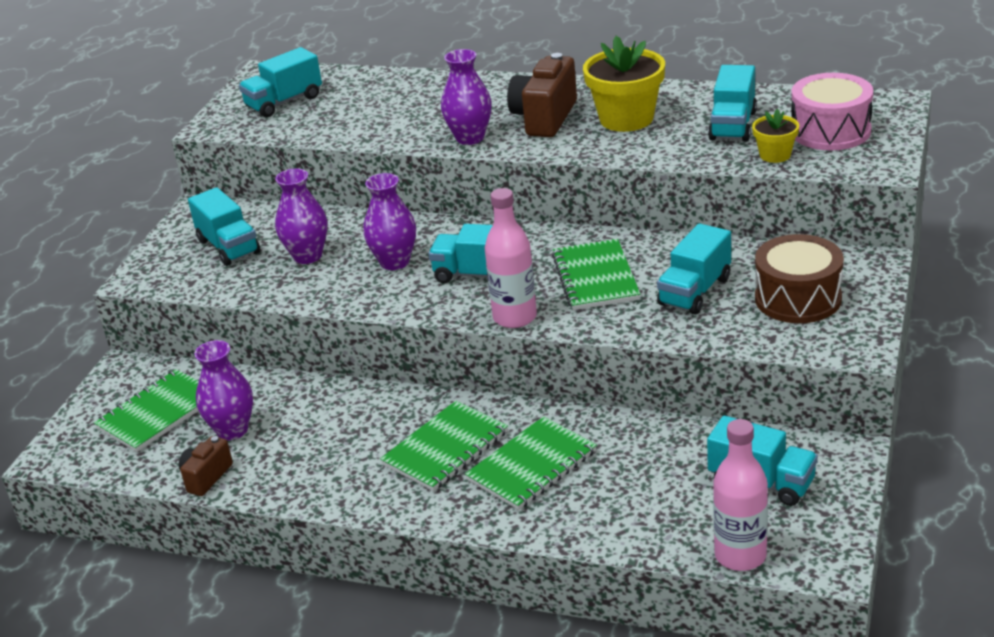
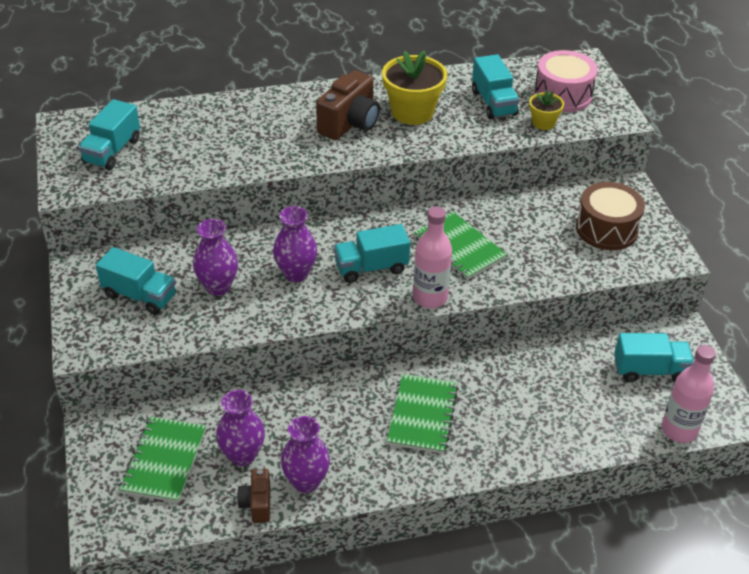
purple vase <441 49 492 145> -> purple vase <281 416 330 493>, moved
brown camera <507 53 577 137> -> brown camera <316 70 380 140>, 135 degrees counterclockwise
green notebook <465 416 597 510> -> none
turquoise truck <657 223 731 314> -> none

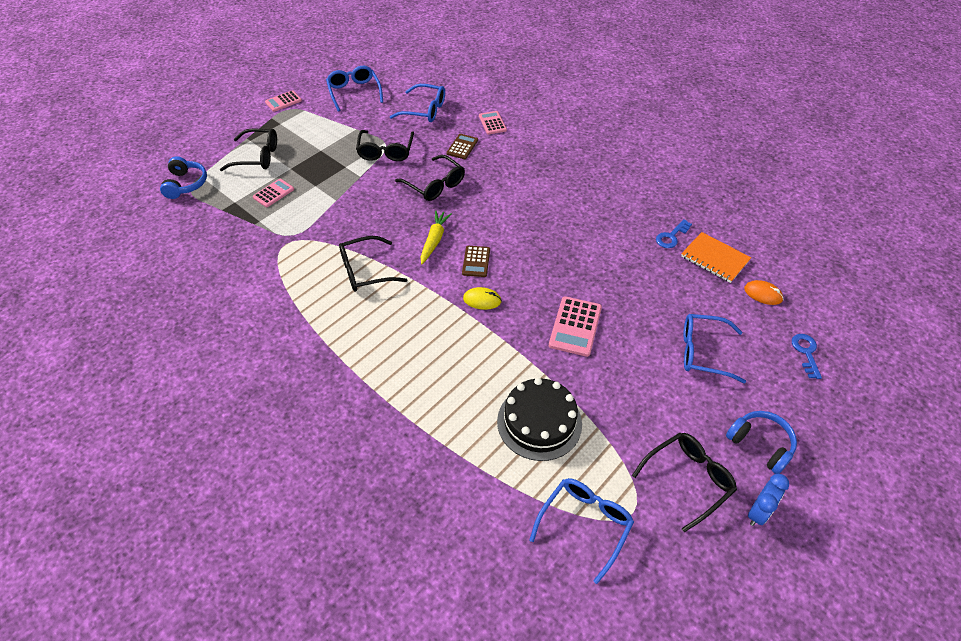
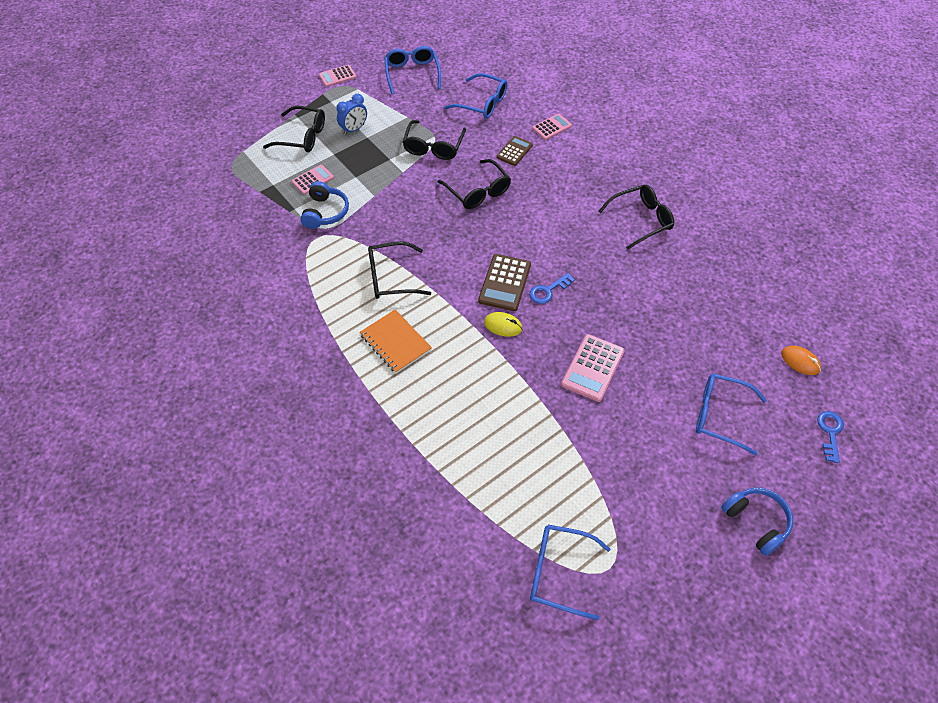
blue headphones <160 156 207 199> -> blue headphones <300 181 349 229>, moved
blue clock <748 474 789 526> -> blue clock <336 94 367 135>, moved
orange notebook <681 232 751 283> -> orange notebook <360 309 432 374>, moved
brown calculator <462 246 490 277> -> brown calculator <478 254 531 311>, x1.56
blue key <656 219 692 248> -> blue key <529 273 575 304>, moved
blue glasses <529 478 634 584> -> blue glasses <530 525 610 620>, 120 degrees counterclockwise
pink calculator <479 111 507 135> -> pink calculator <532 113 572 140>, 60 degrees clockwise
black glasses <632 433 737 533> -> black glasses <598 185 674 250>, moved
yellow carrot <421 211 452 264> -> none
black cake <497 378 582 461> -> none

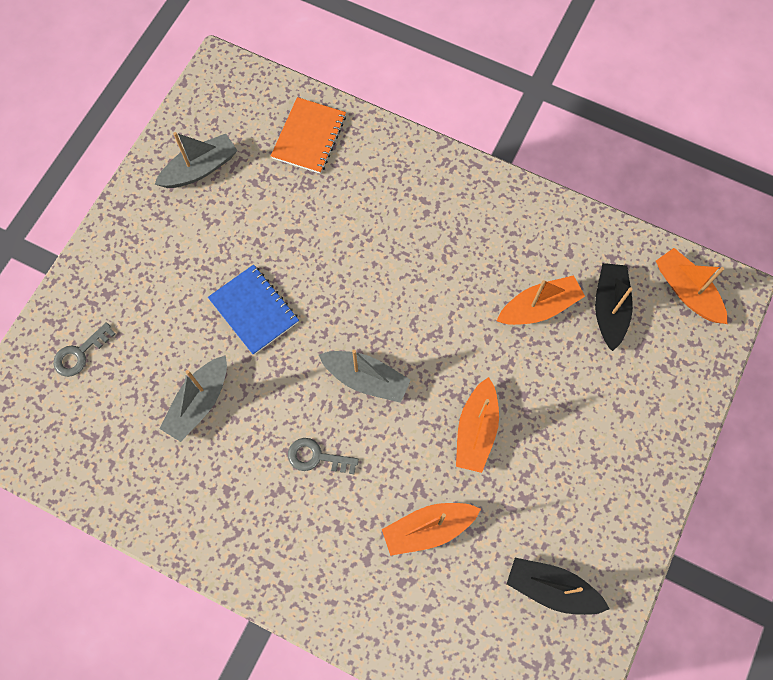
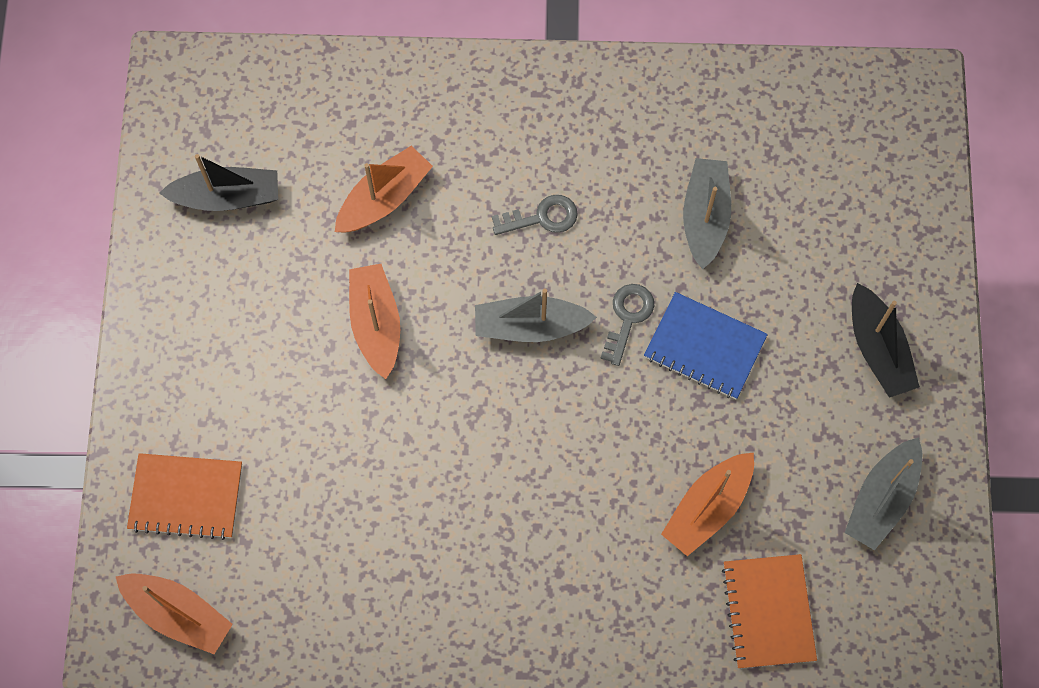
none -> orange notebook <127 453 242 540>
grey key <53 322 116 377> -> grey key <600 284 654 366>, moved
orange boat <497 275 585 325> -> orange boat <661 452 754 556>, moved
black boat <595 263 633 351> -> black boat <852 283 920 398>, moved

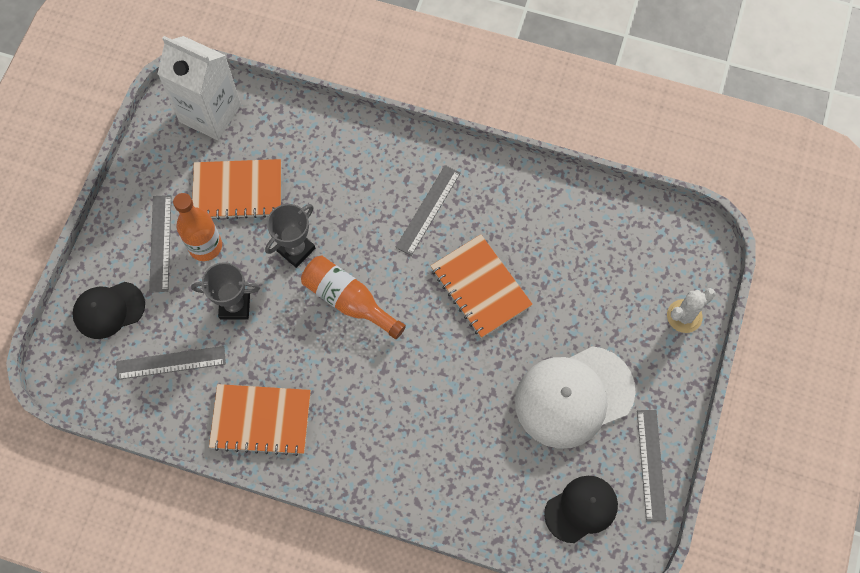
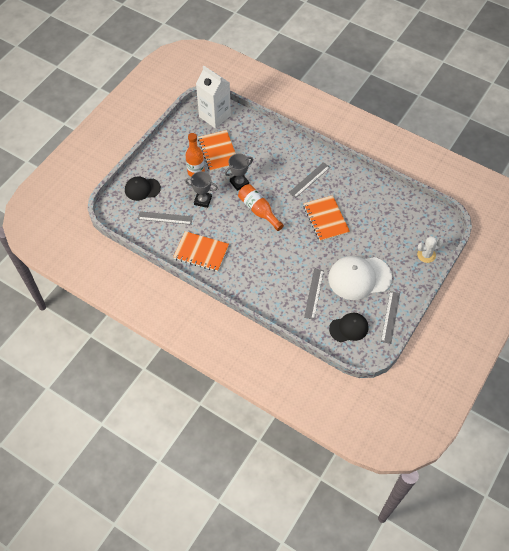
orange notebook <192 159 281 220> -> orange notebook <198 130 236 172>, 60 degrees clockwise
grey ruler <149 195 171 293> -> grey ruler <304 269 324 320>, moved

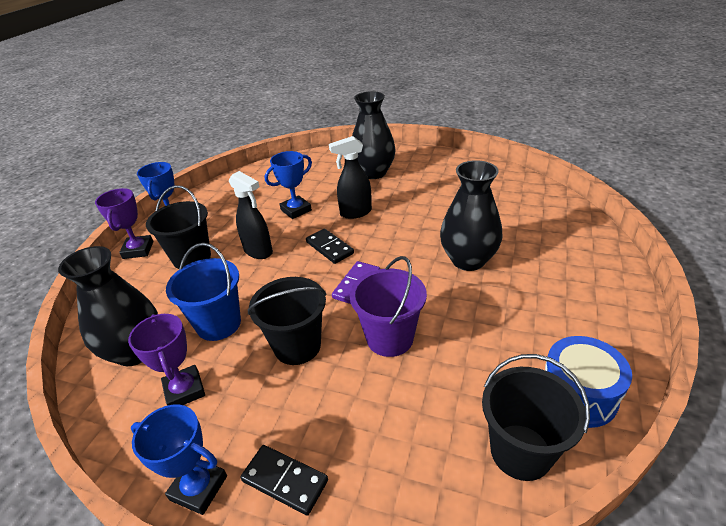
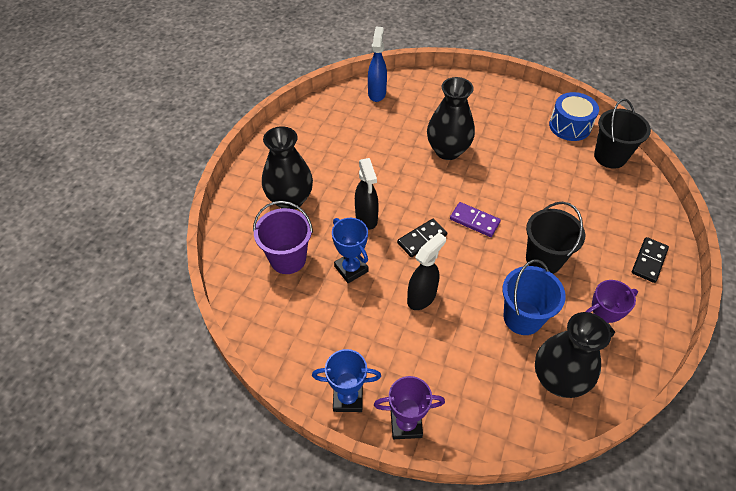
purple bucket <350 256 427 357> -> purple bucket <253 201 313 274>, moved
none -> blue spray bottle <368 27 387 102>
blue trophy <131 405 227 515> -> none
black bucket <146 185 211 269> -> none

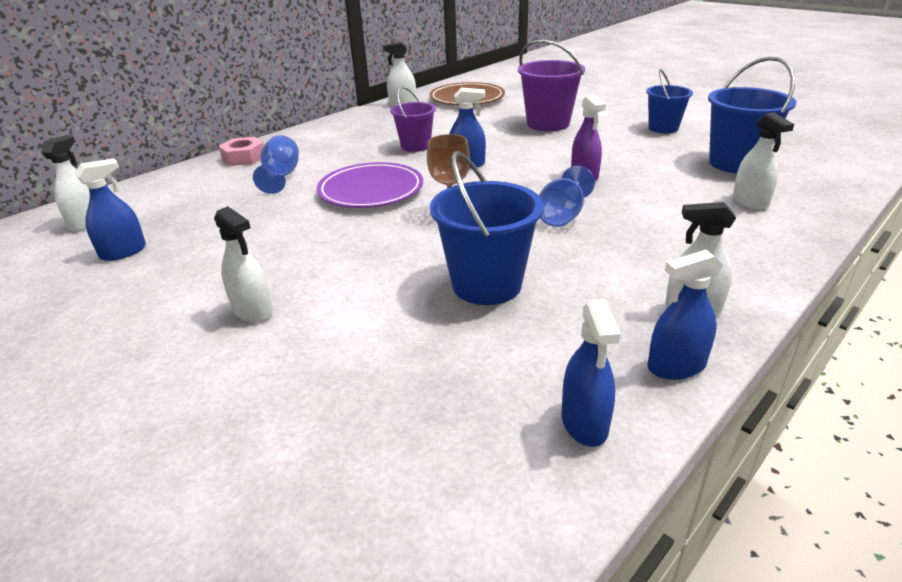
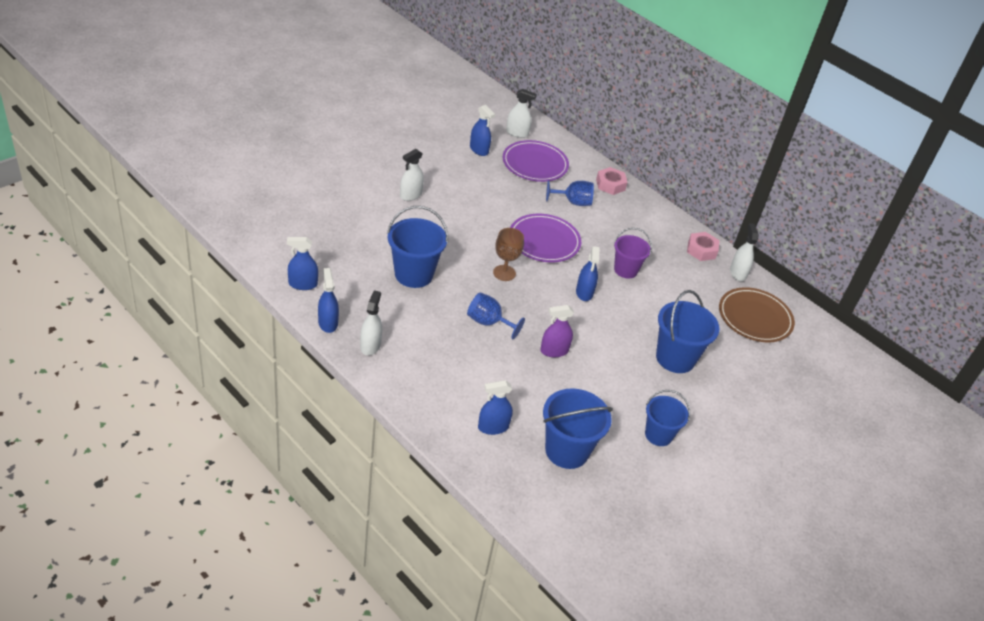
white spray bottle <733 112 794 210> -> blue spray bottle <478 380 513 435>
none -> purple plate <503 140 569 182>
purple bucket <518 39 585 131> -> blue bucket <656 290 719 373>
none -> pink nut <687 232 720 261>

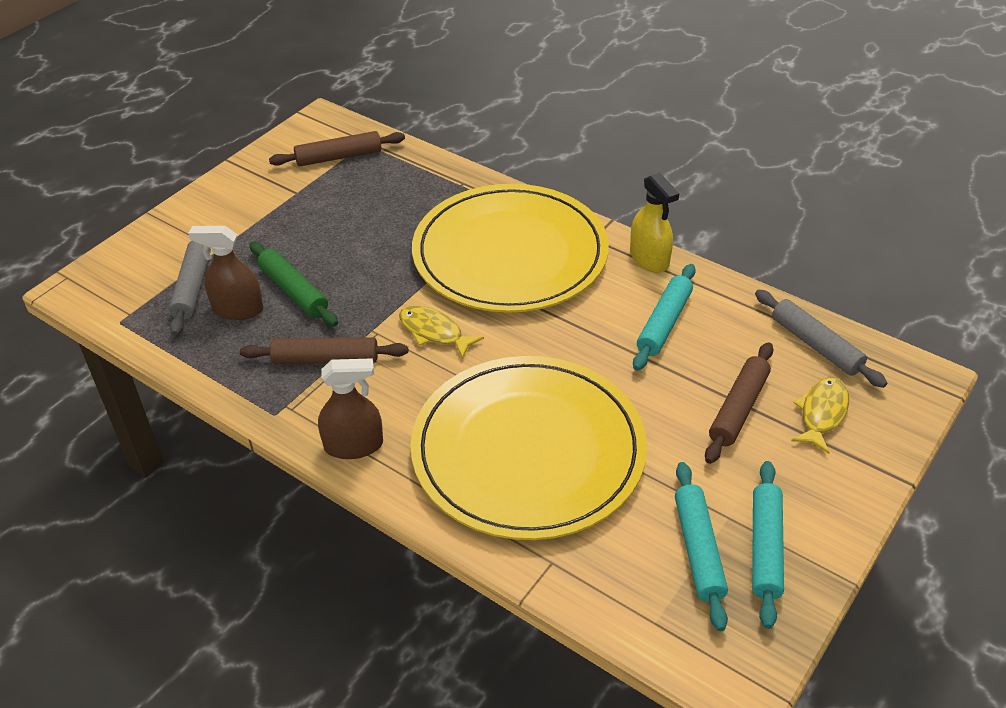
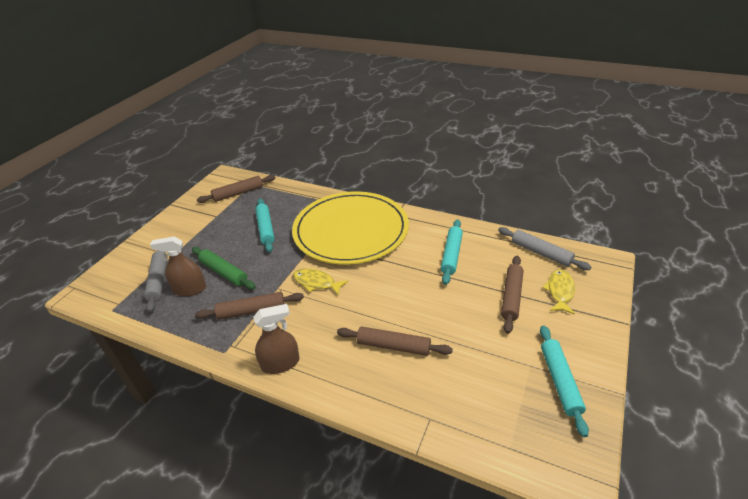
turquoise rolling pin <675 462 728 631> -> turquoise rolling pin <255 198 275 252>, moved
yellow plate <411 356 647 540> -> brown rolling pin <337 326 453 356>
yellow spray bottle <630 172 679 273> -> none

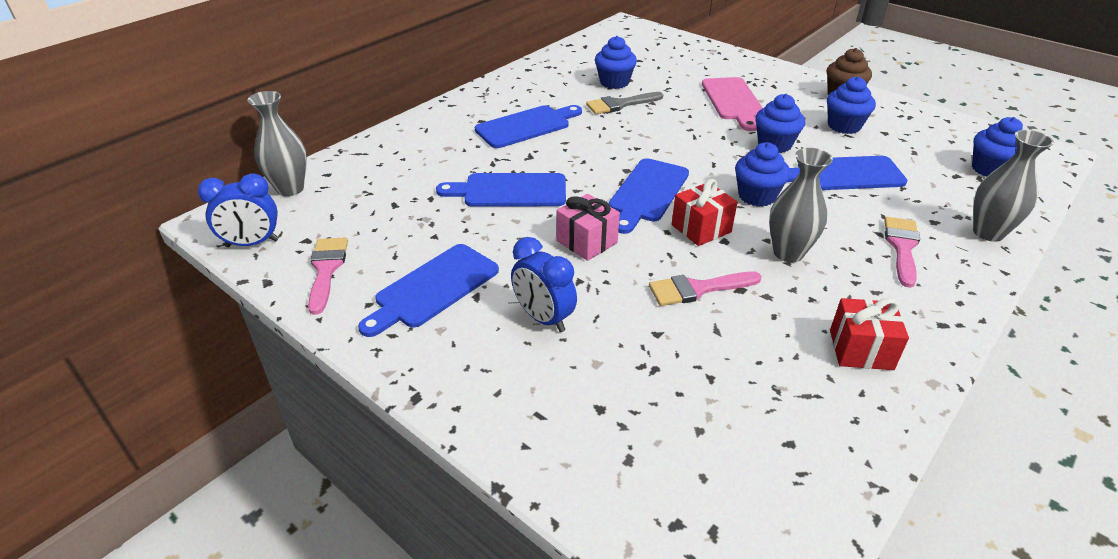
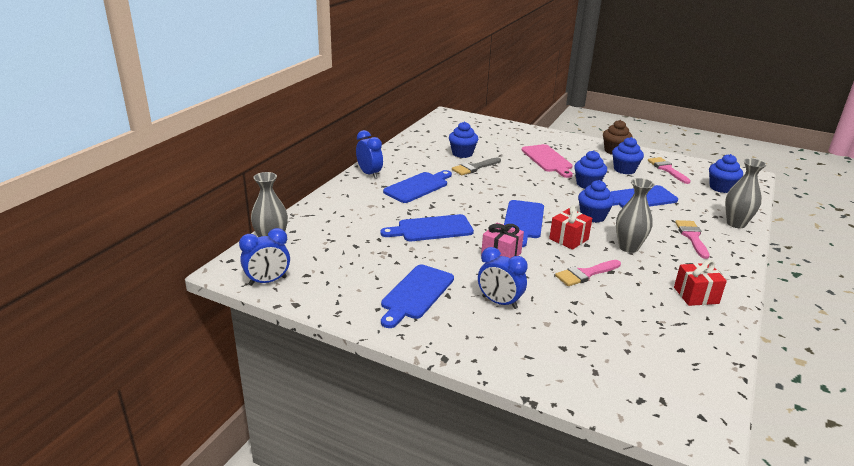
none -> blue clock <356 130 383 179>
pink brush <308 237 348 315> -> pink brush <648 157 691 184>, moved

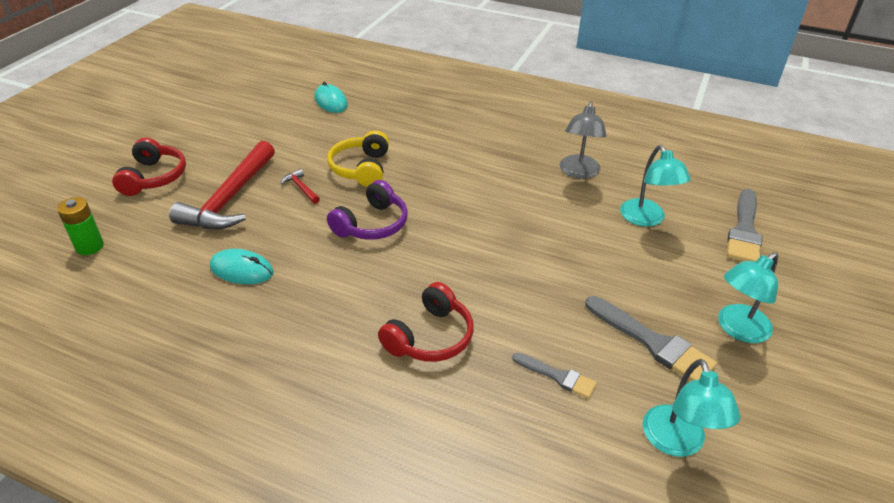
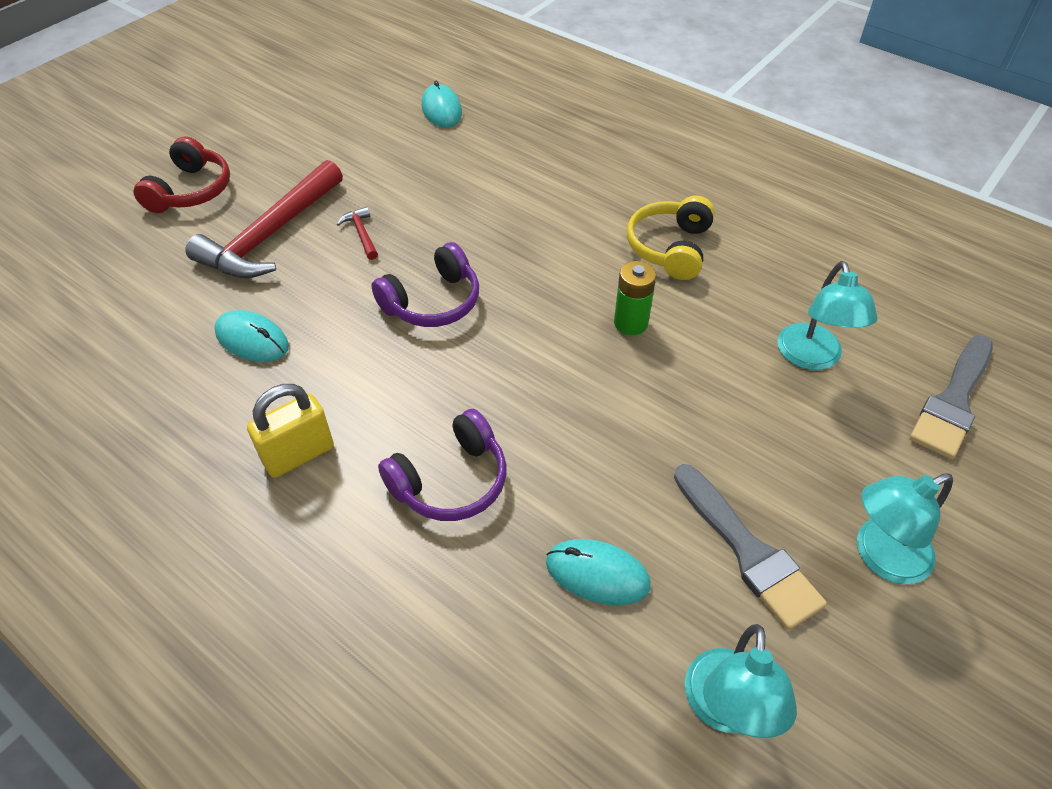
none -> yellow padlock <247 384 334 478>
red headphones <378 282 474 362> -> purple headphones <378 409 506 521>
grey brush <512 353 597 398> -> turquoise mouse <546 539 651 605>
green battery <57 197 104 255> -> green battery <614 261 656 335>, moved
yellow headphones <327 130 389 187> -> yellow headphones <627 196 715 280>, moved
grey lamp <560 102 607 179> -> none

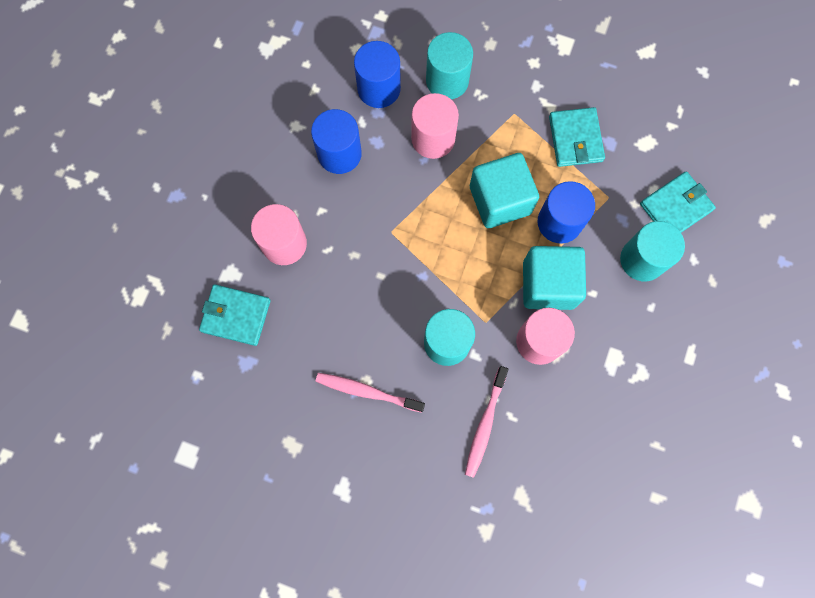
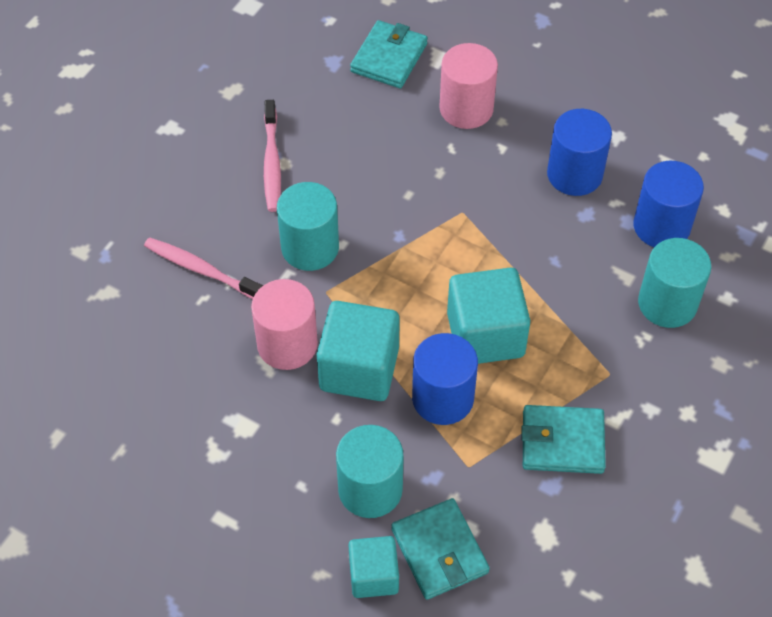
pink toothbrush <316 373 425 413> -> pink toothbrush <264 100 281 212>, 150 degrees clockwise
none -> turquoise cube <348 536 399 598>
pink cylinder <411 93 459 159> -> none

